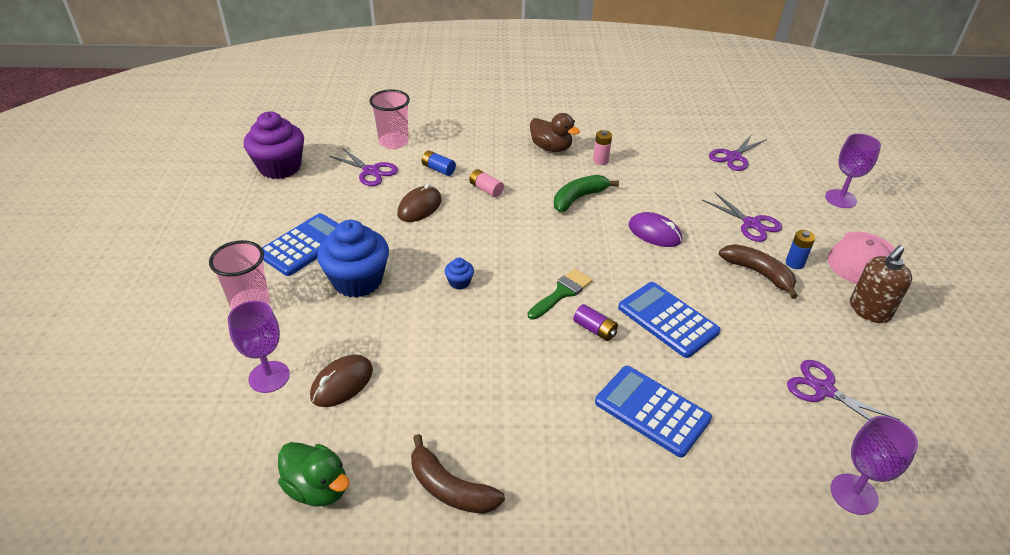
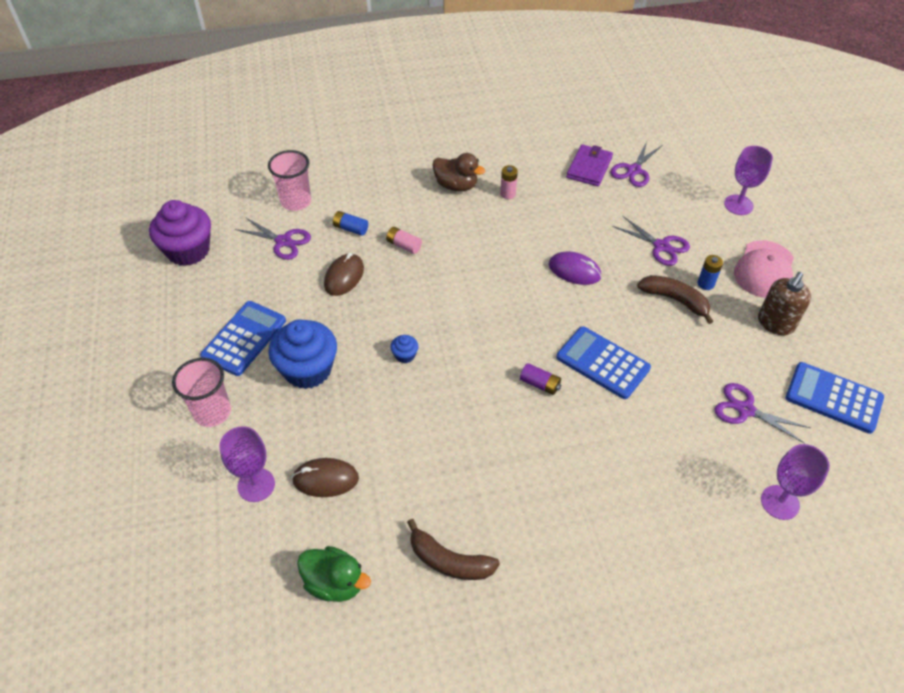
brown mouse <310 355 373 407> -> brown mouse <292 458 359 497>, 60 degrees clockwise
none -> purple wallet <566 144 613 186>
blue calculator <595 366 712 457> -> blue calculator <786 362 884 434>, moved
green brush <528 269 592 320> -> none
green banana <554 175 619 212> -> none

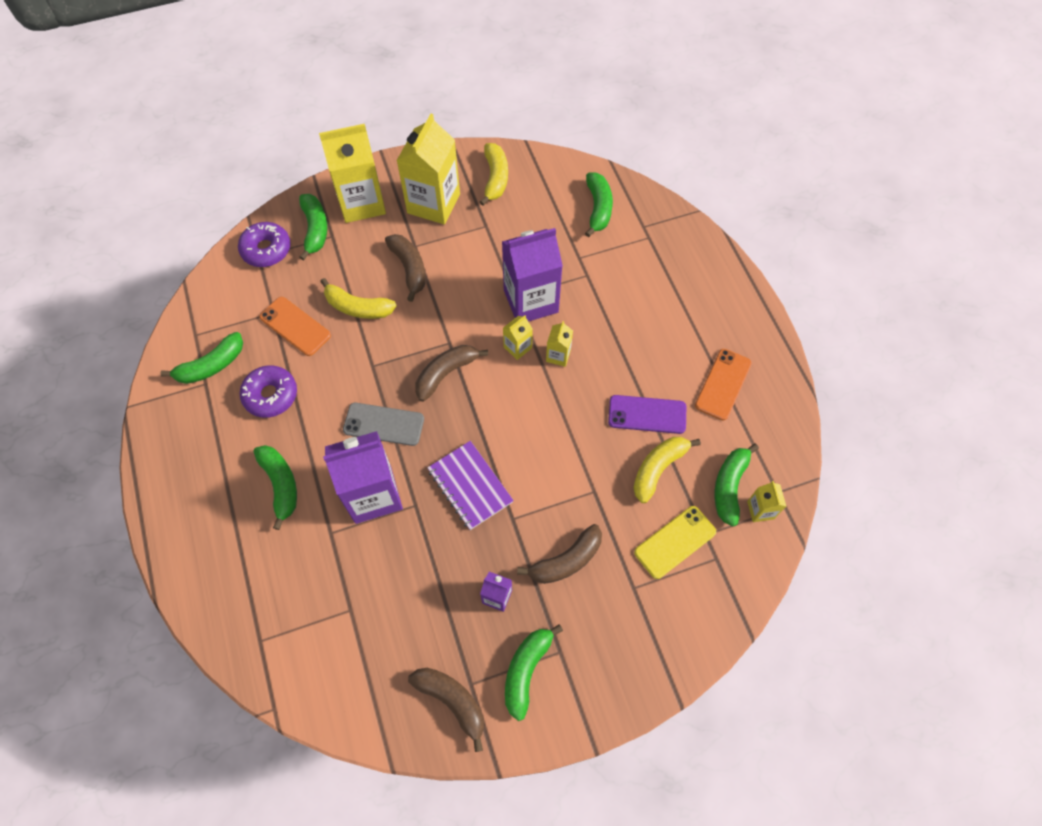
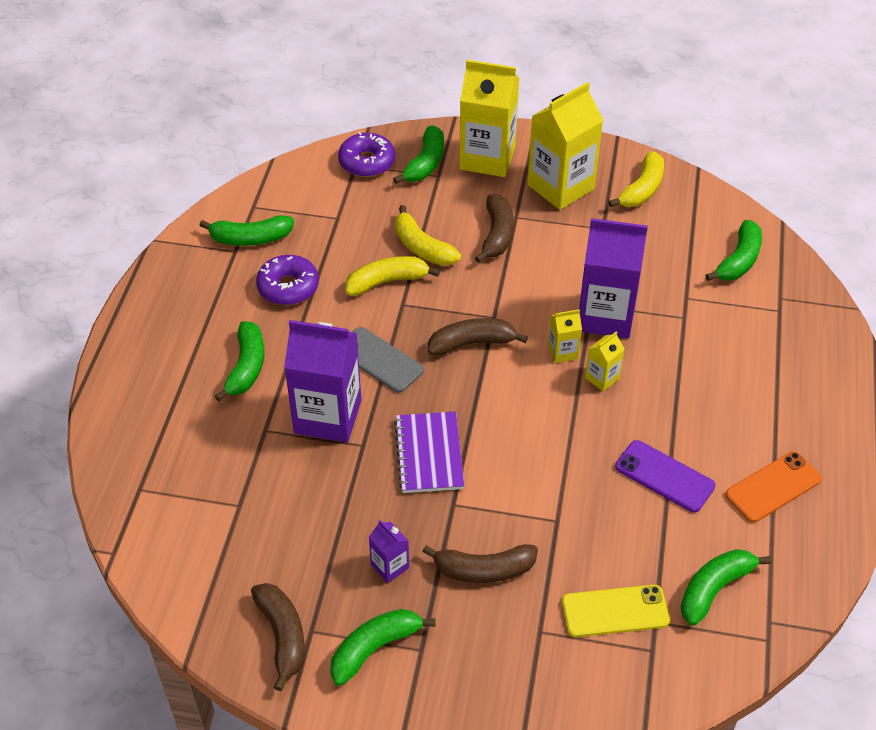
yellow banana <633 437 701 503> -> yellow banana <345 256 440 295>, moved
orange phone <259 297 331 356> -> none
yellow carton <747 481 787 522> -> none

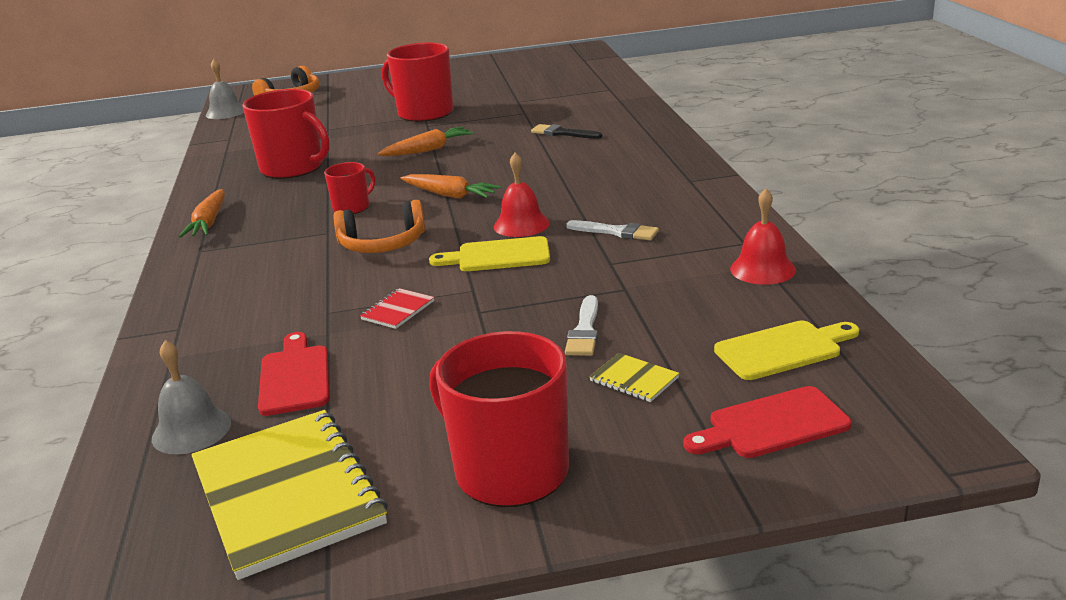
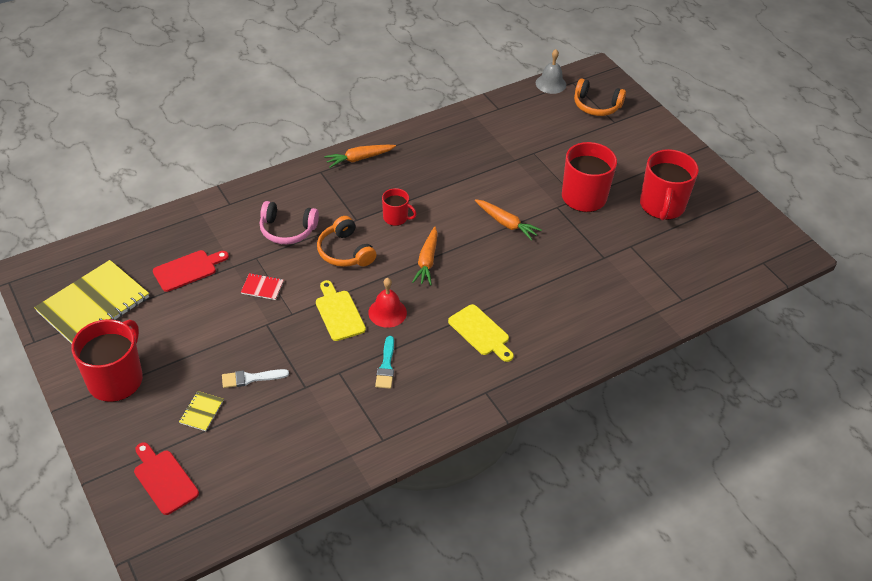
none -> pink headphones <260 201 319 244>
white brush <566 220 659 240> -> turquoise brush <375 336 394 389>
yellow cutting board <714 320 859 380> -> yellow cutting board <448 304 514 362>, moved
red mug <242 89 330 179> -> red mug <640 149 699 220>, moved
grey bell <152 340 231 454> -> none
black brush <531 124 602 139> -> none
red bell <730 188 796 285> -> none

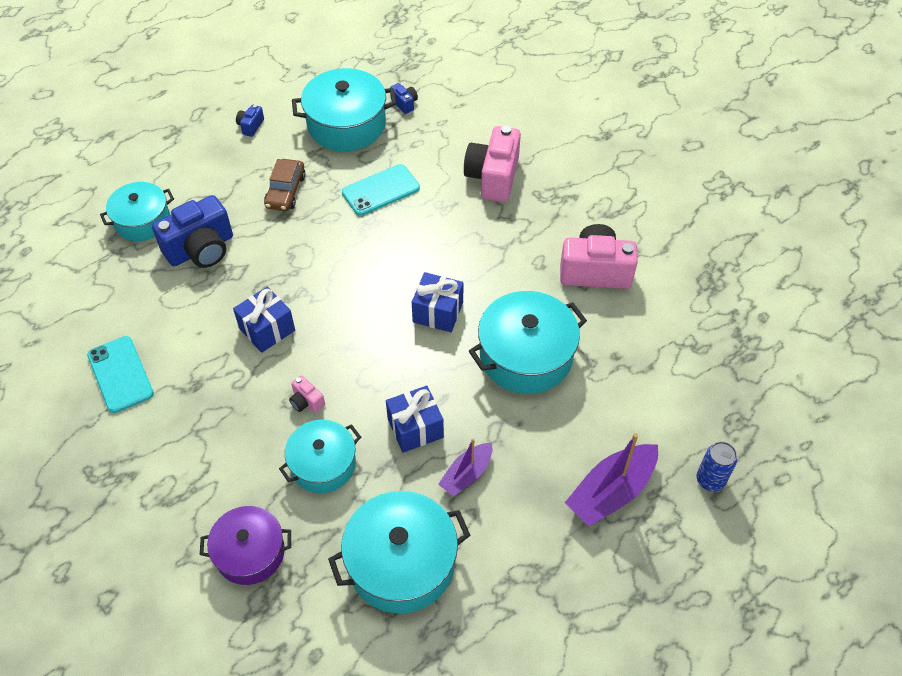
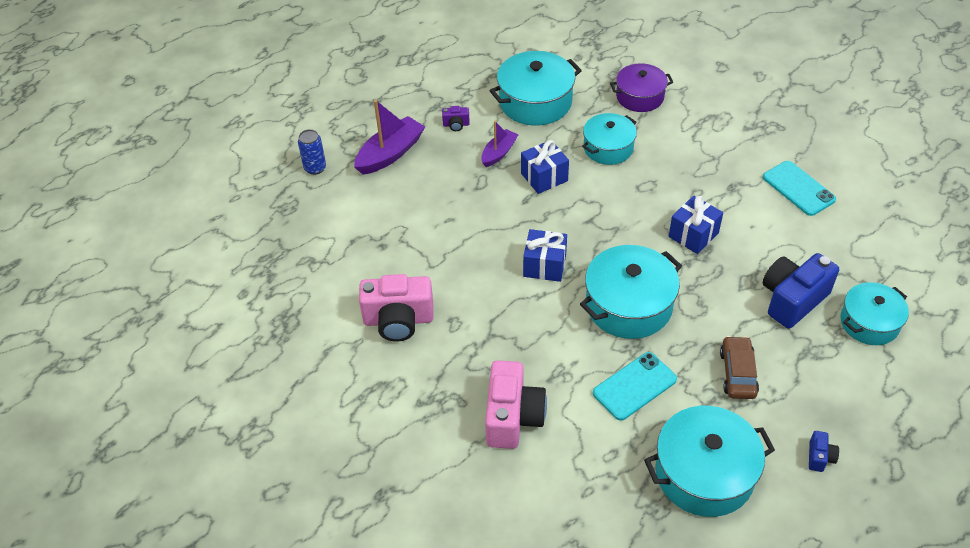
none -> purple camera <442 106 470 131>
turquoise pot <469 291 587 394> -> turquoise pot <580 245 682 339>, moved
pink camera <289 375 325 413> -> none
blue camera <390 83 418 114> -> none

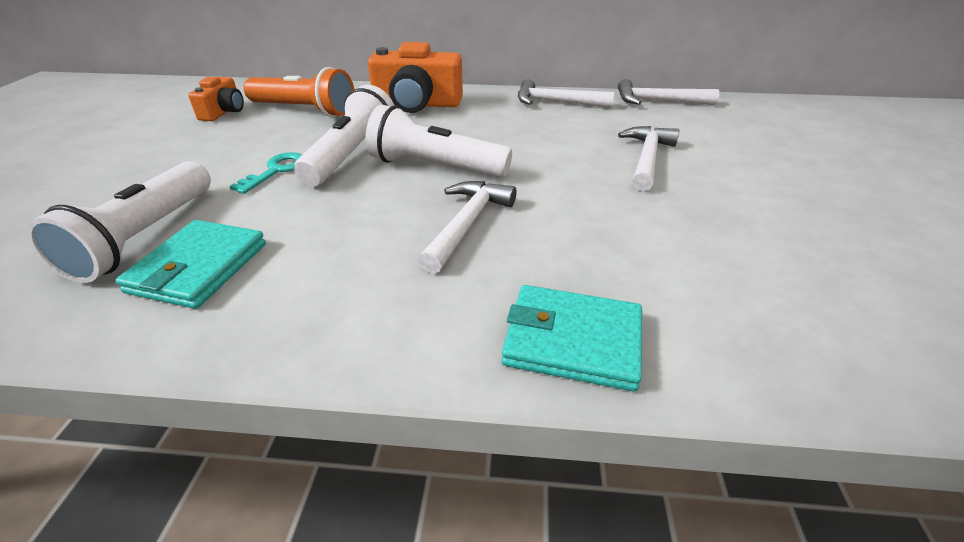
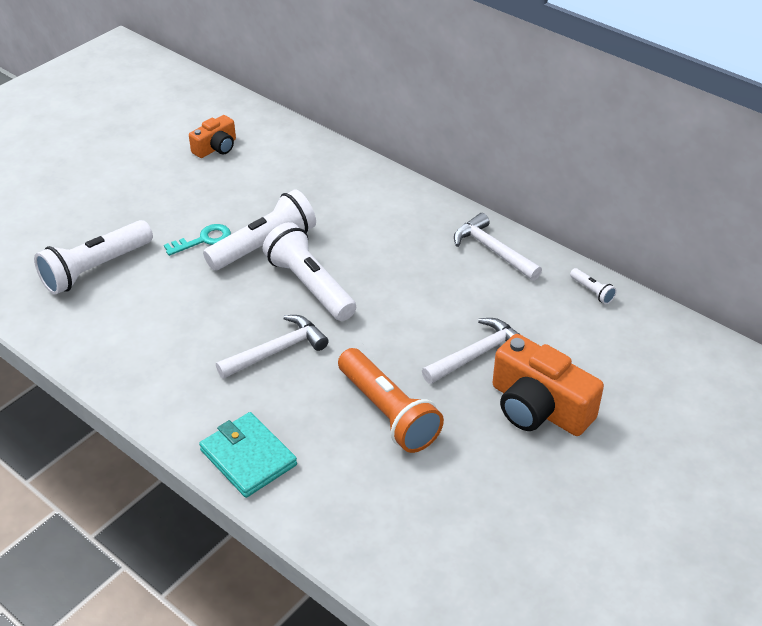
orange flashlight <243 67 354 117> -> orange flashlight <338 348 444 453>, moved
orange camera <368 42 463 113> -> orange camera <493 334 604 436>, moved
white hammer <618 79 719 105> -> white flashlight <570 268 617 304>
turquoise wallet <115 220 266 309> -> none

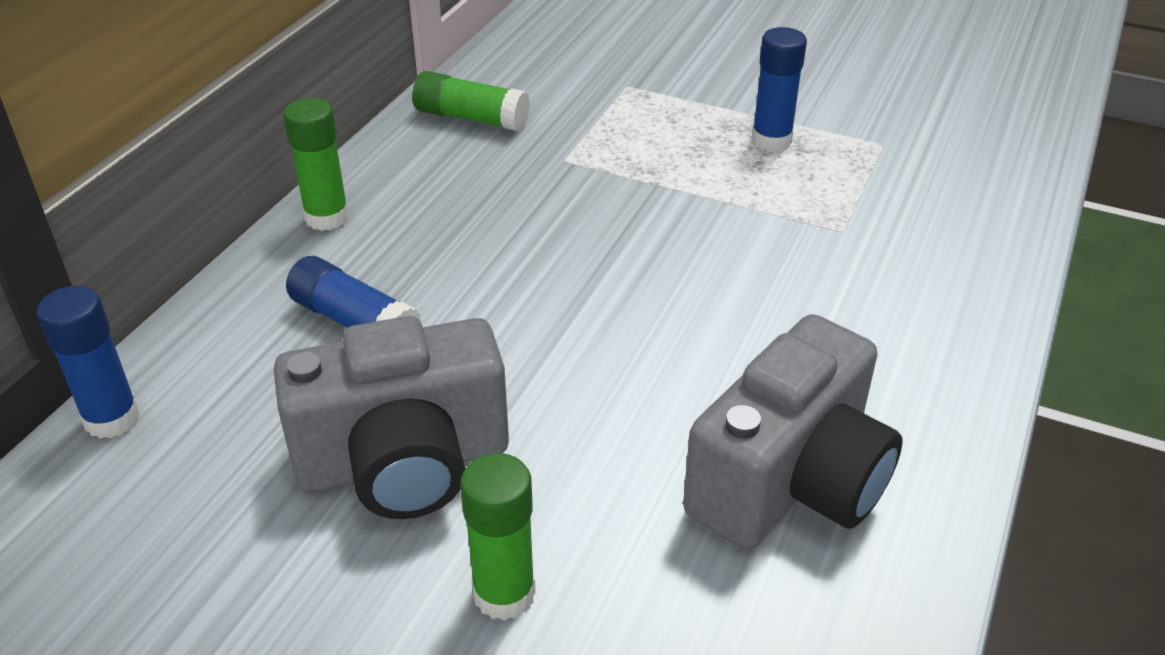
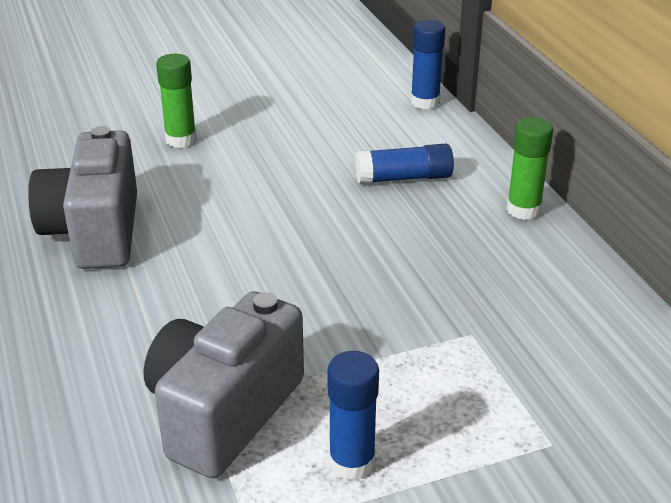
grey camera <274 316 509 519> -> grey camera <143 291 304 478>, moved
green glue stick <412 71 530 131> -> none

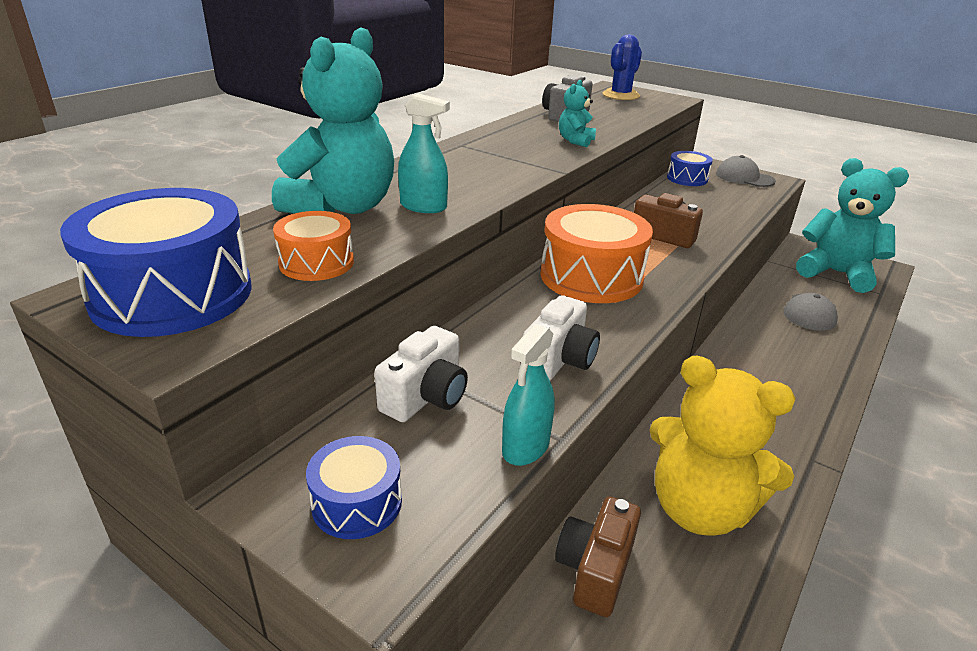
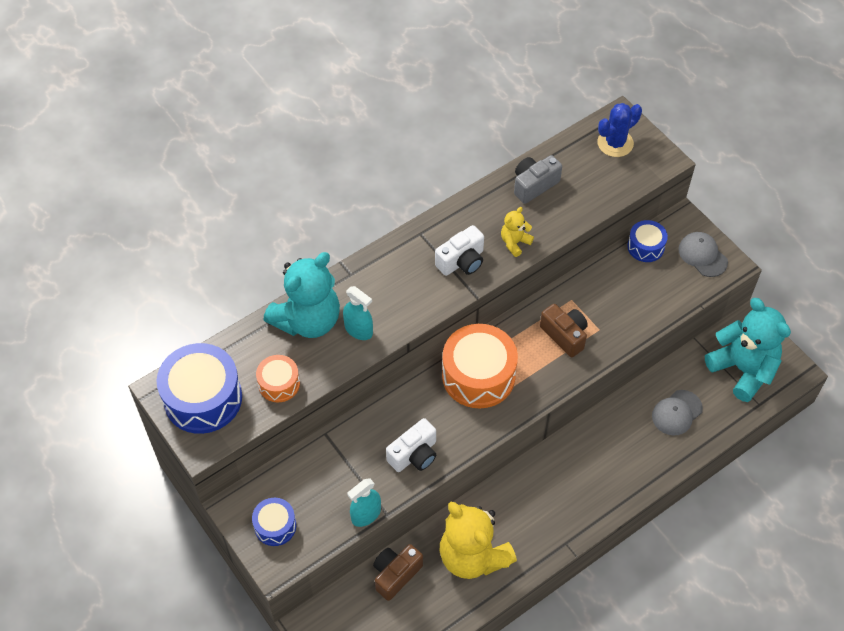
white camera <375 326 468 422> -> white camera <435 225 484 276>, moved
turquoise teddy bear <559 80 596 147> -> yellow teddy bear <501 207 534 257>

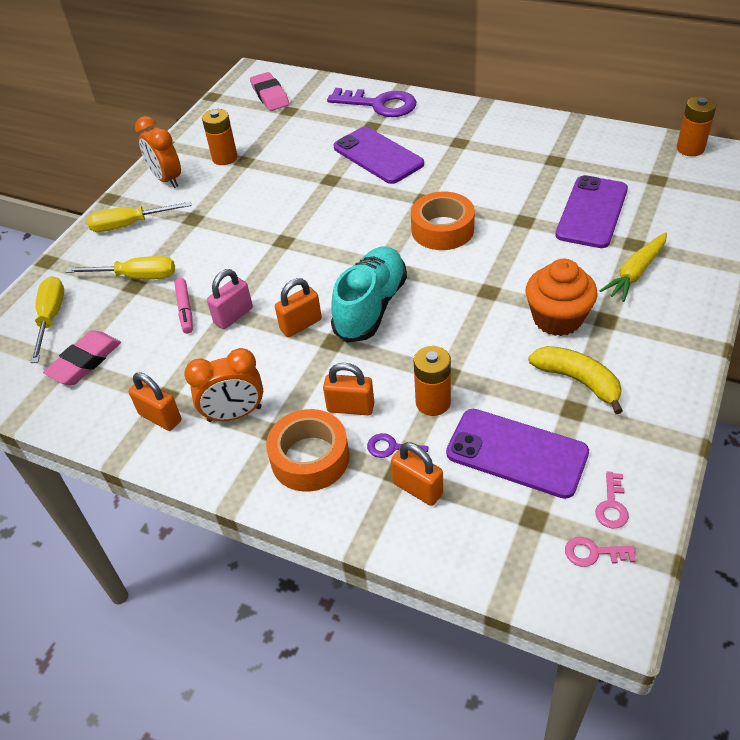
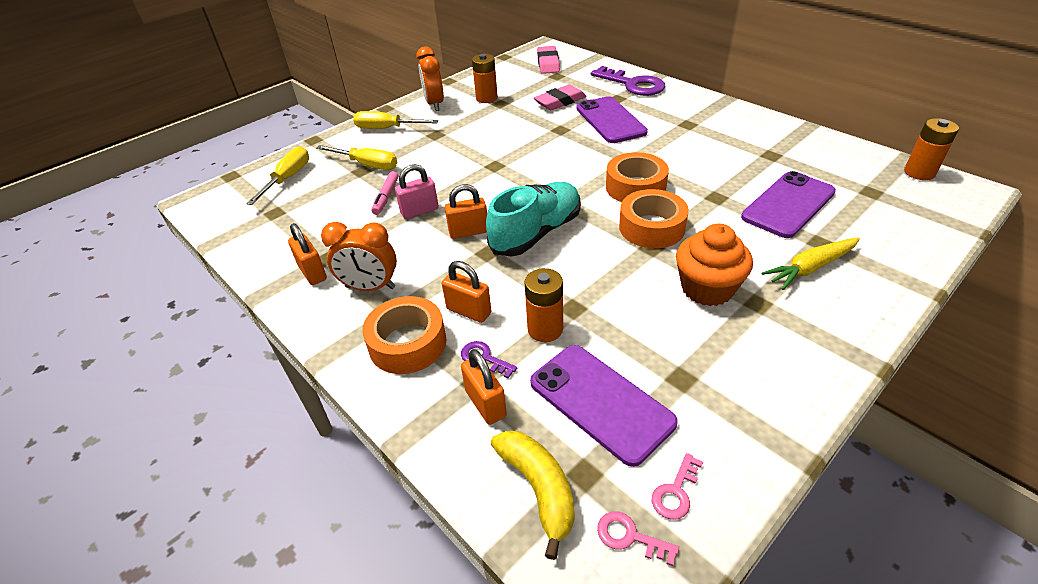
yellow banana <528 346 623 414> -> yellow banana <491 431 575 560>, moved
pink eraser <43 330 121 385> -> pink eraser <534 85 587 110>, moved
none -> orange tape <619 189 689 248>

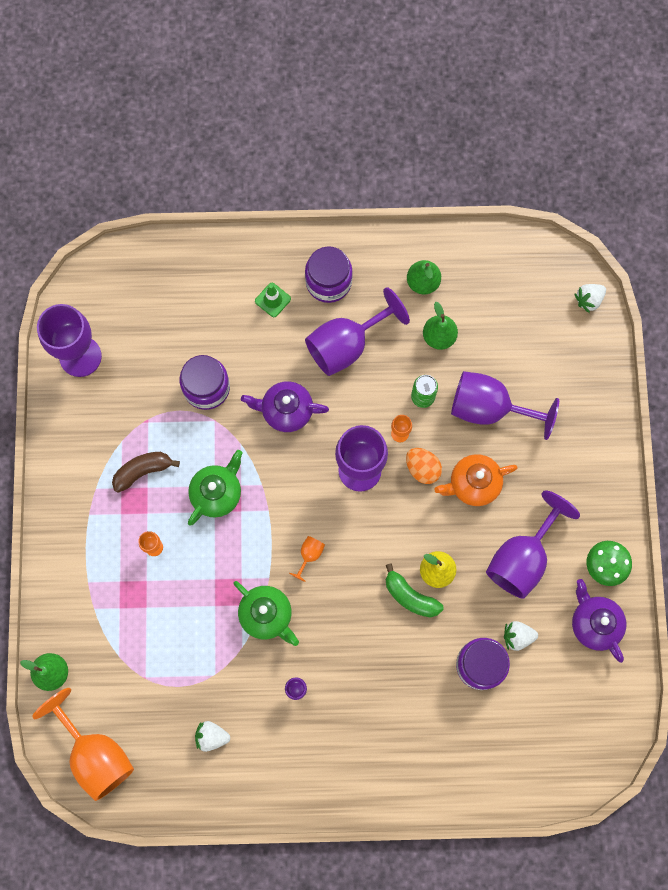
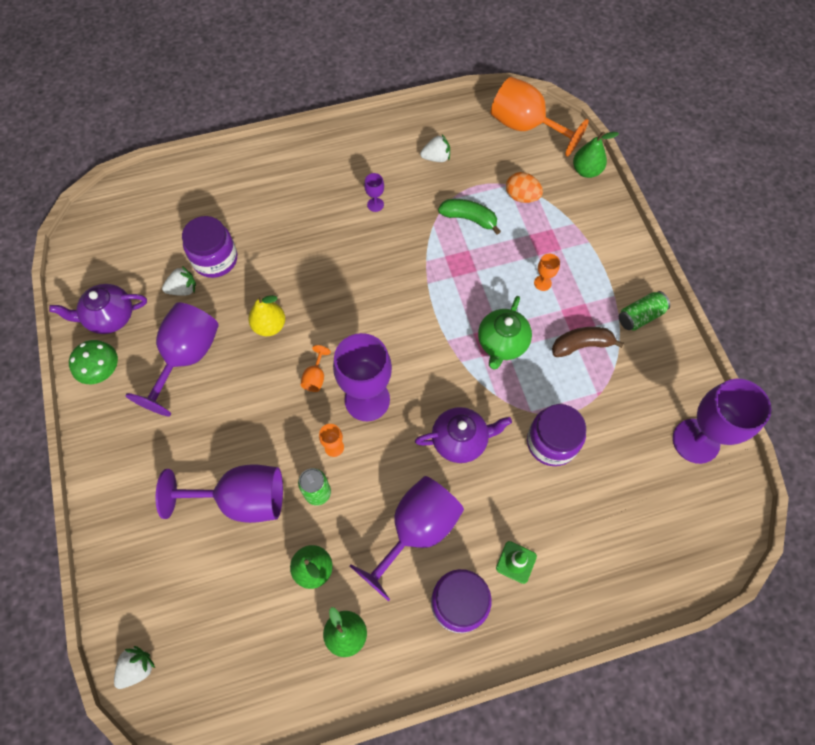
purple teapot <572 579 626 663> -> purple teapot <49 284 147 334>, 120 degrees clockwise
orange goblet <289 536 325 582> -> orange goblet <301 345 331 392>, moved
green banana <386 563 444 617> -> green banana <438 199 501 234>, moved
orange egg <406 448 442 484> -> orange egg <506 172 543 203>, moved
brown banana <112 452 180 493> -> brown banana <552 327 624 357>, 150 degrees counterclockwise
none -> green can <619 291 670 331>
green teapot <233 581 299 646> -> none
orange teapot <434 454 518 506> -> none

